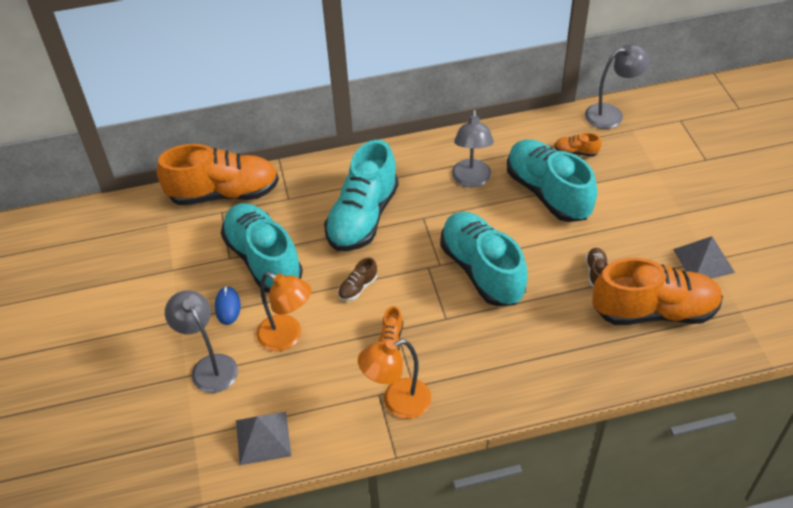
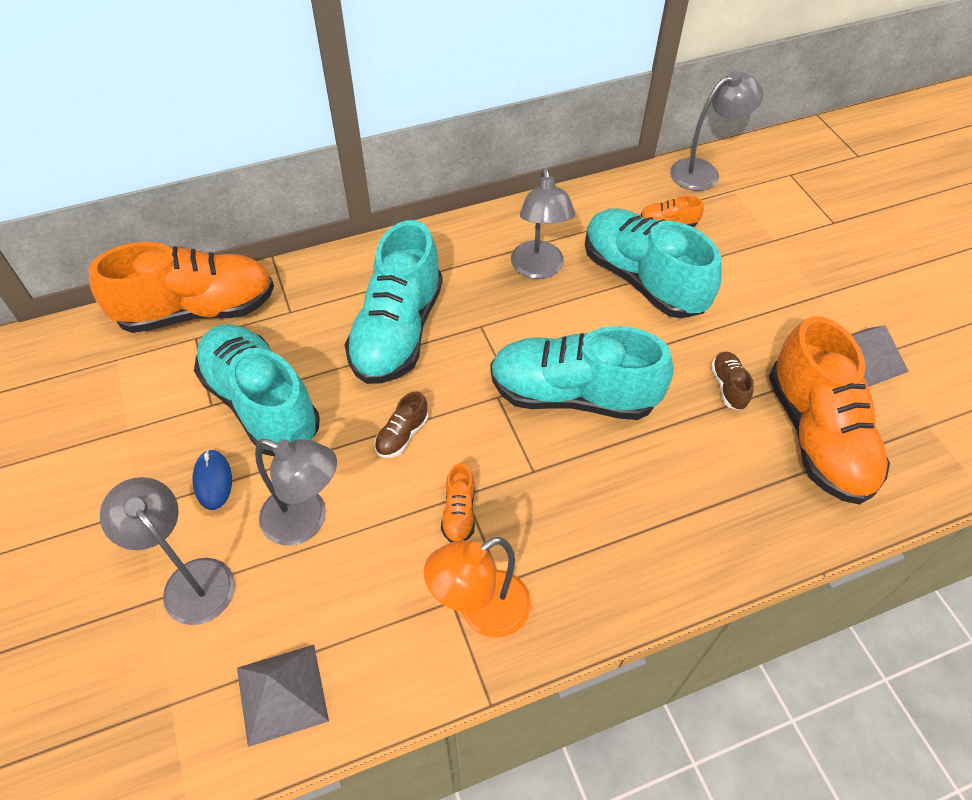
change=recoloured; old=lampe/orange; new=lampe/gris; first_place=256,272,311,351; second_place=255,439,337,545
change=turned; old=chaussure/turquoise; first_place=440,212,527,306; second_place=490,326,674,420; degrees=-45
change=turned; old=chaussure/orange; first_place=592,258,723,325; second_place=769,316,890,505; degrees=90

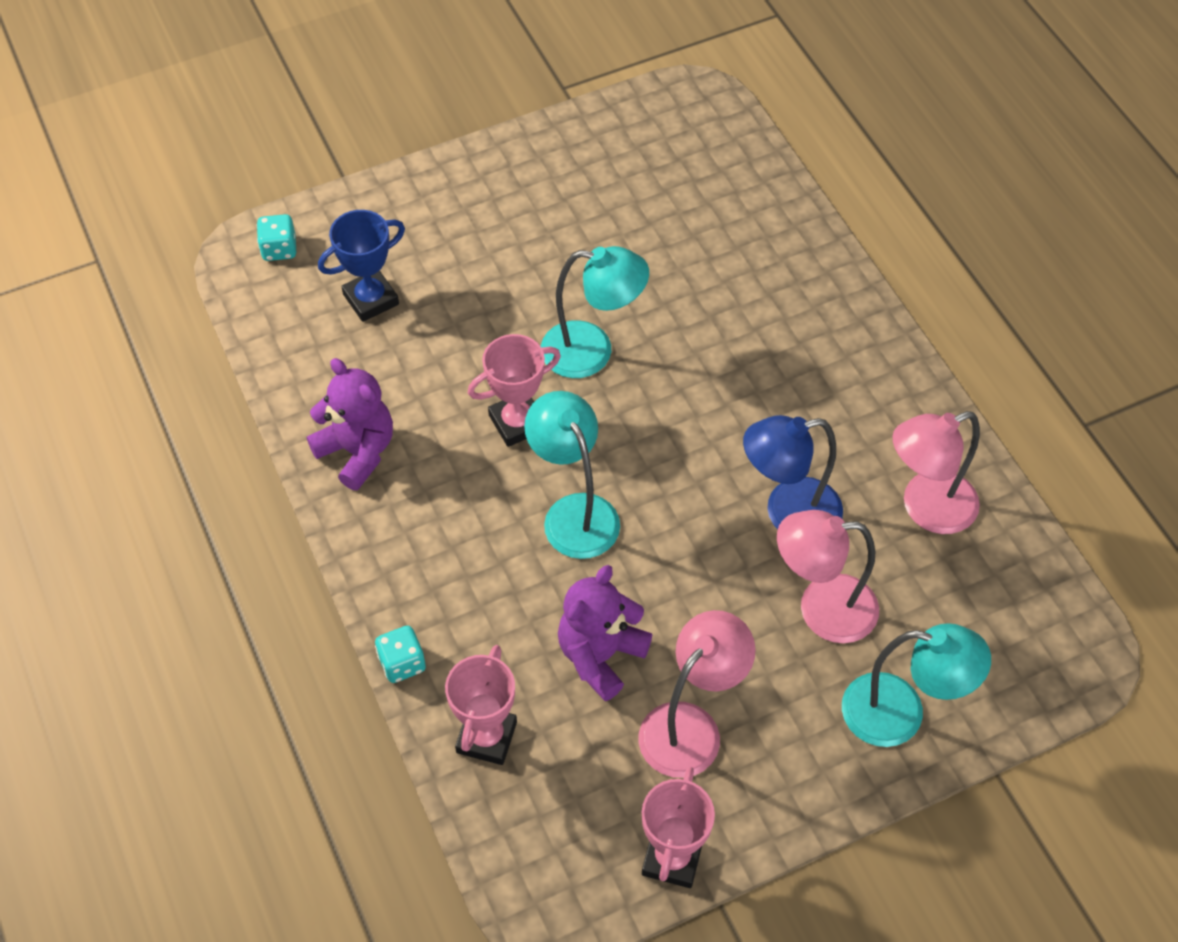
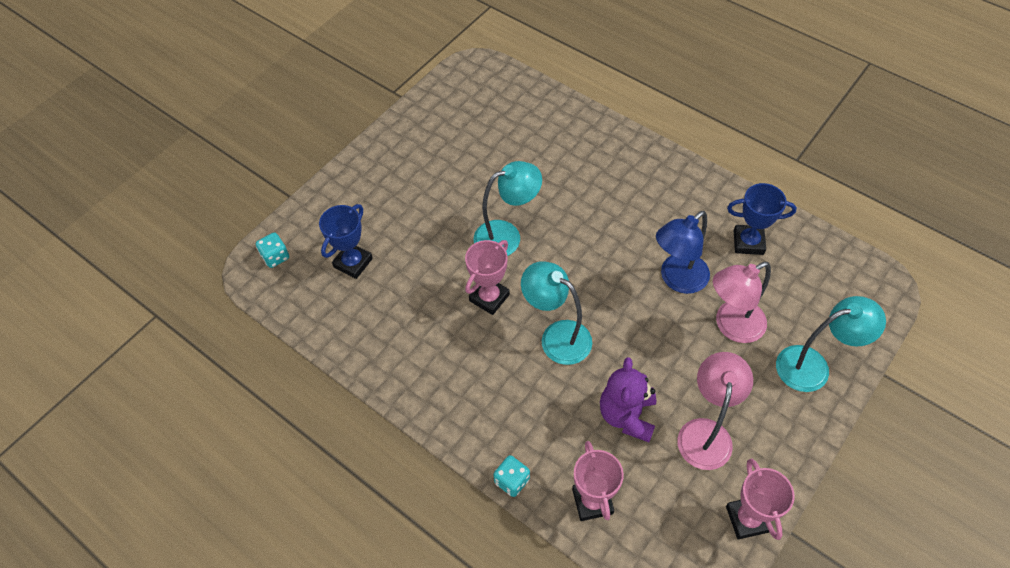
change=removed; old=ours en peluche/violet; first_place=307,358,393,490
change=replaced; old=lampe/rose; new=trophée/bleu; first_place=893,411,980,534; second_place=727,183,797,255

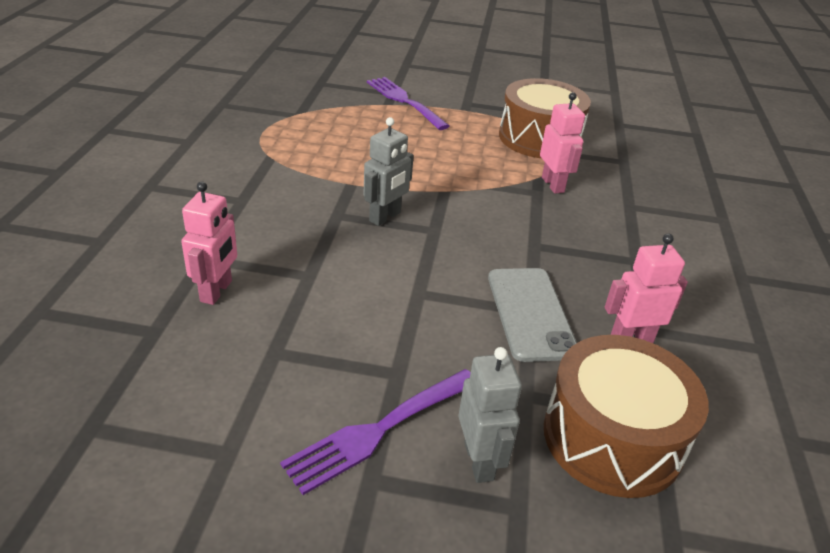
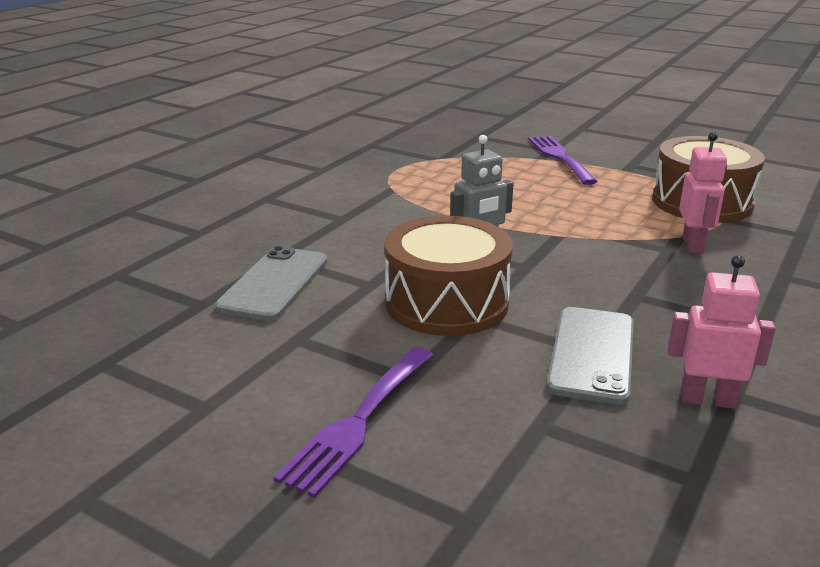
change=replaced; old=robot/rose; new=téléphone/gris; first_place=181,181,237,305; second_place=215,246,328,321
change=turned; old=fourchette/violet; first_place=280,369,471,495; second_place=274,347,433,498; degrees=-45
change=removed; old=robot/gris; first_place=458,347,522,483
change=moved; old=tambour/marron; first_place=544,335,709,498; second_place=384,215,513,336

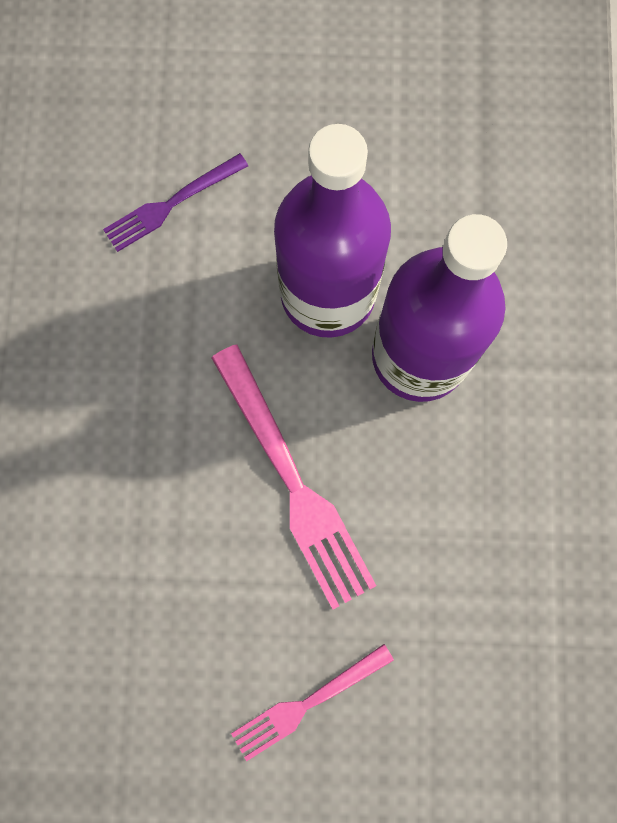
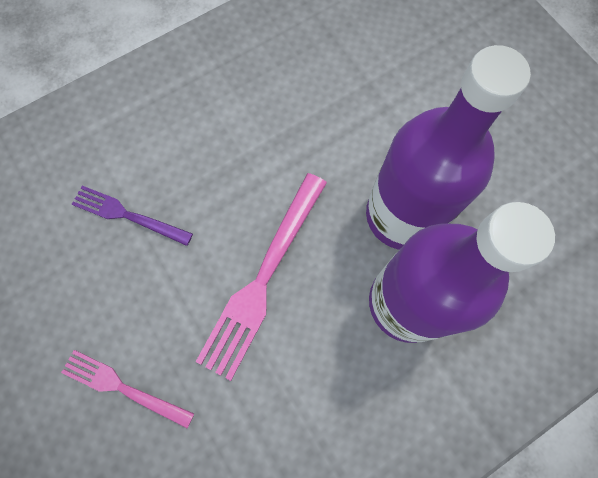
change=moved; old=fourchette/violet; first_place=103,153,248,252; second_place=72,186,193,246

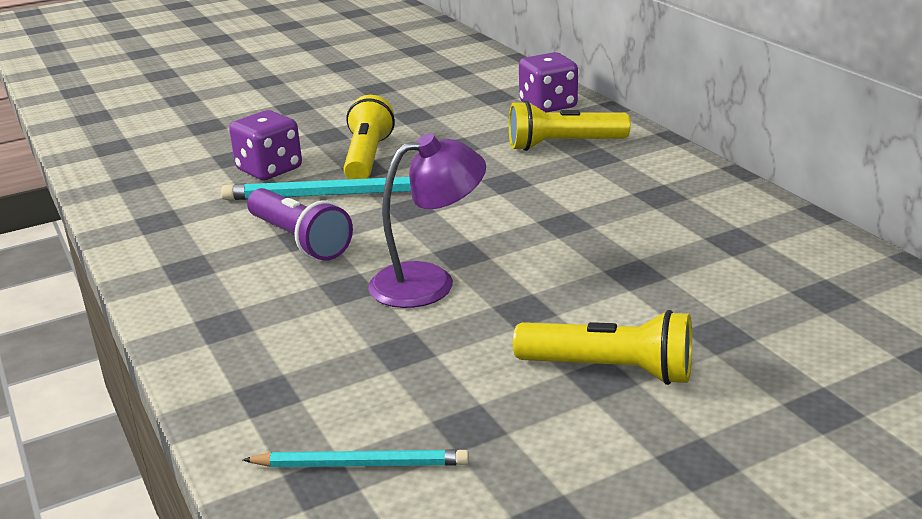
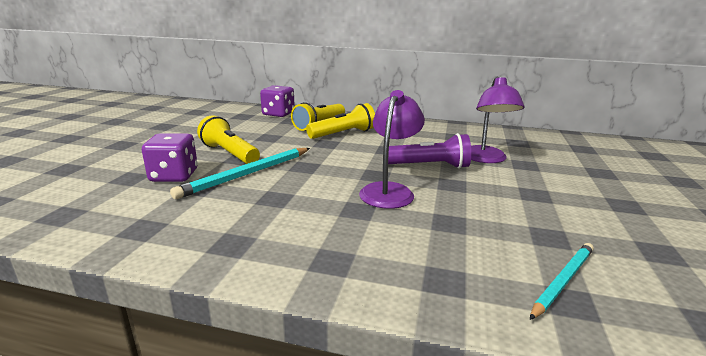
change=moved; old=lampe de poche/violet; first_place=247,188,353,261; second_place=388,133,471,169
change=moved; old=lampe de poche/jaune; first_place=513,310,692,385; second_place=306,103,375,139
change=added; new=lampe/violet; second_place=471,76,525,163

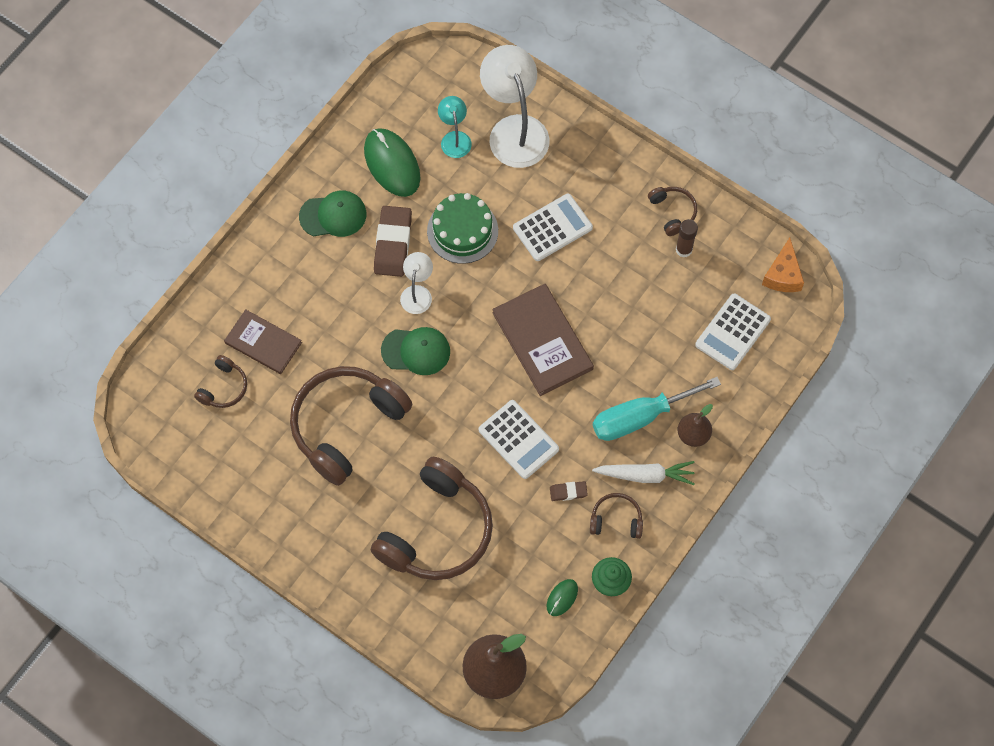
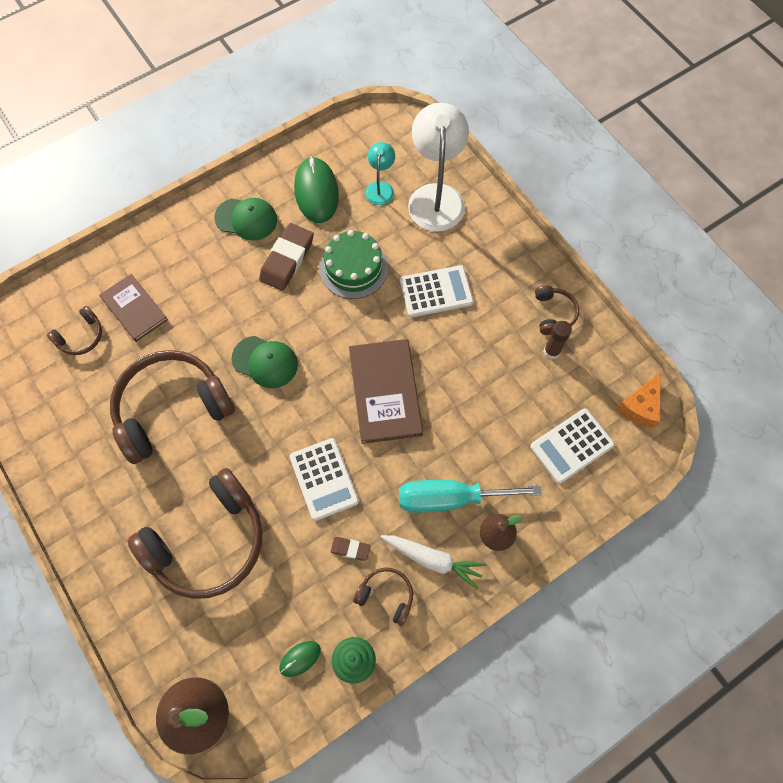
change=removed; old=lampe/blanc; first_place=400,252,433,314

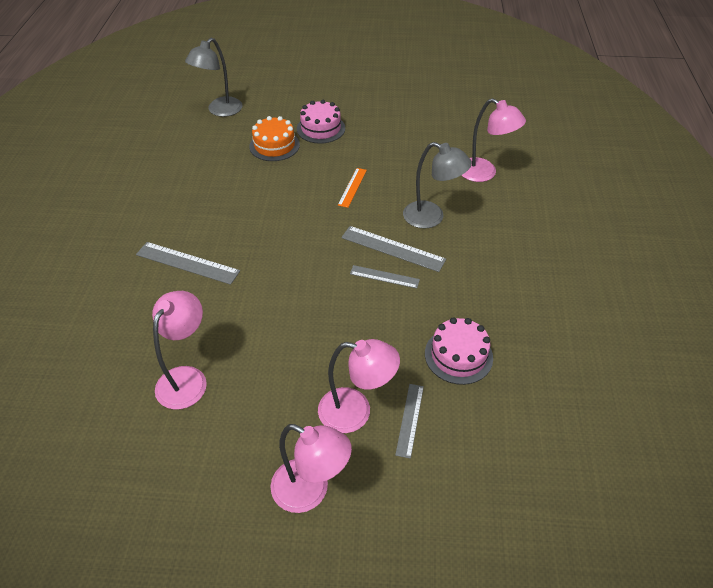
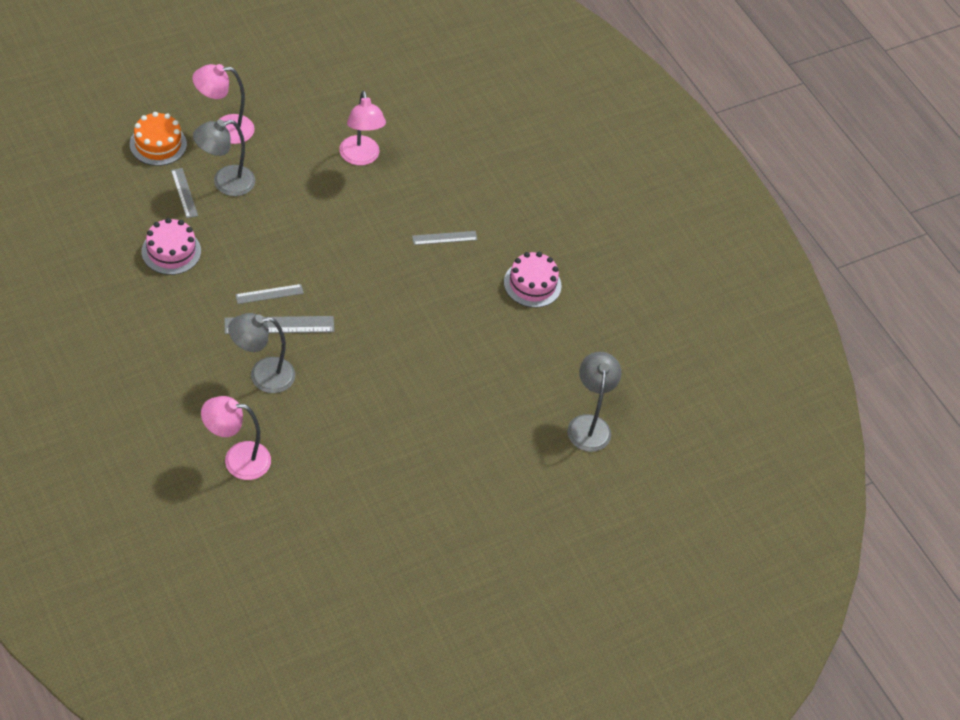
change=resized; old=règle/gris; first_place=136,242,240,285; second_place=412,231,478,245; factor=0.62
change=moved; old=gâteau/orange; first_place=249,116,300,161; second_place=130,112,187,166
change=moved; old=gâteau/rose; first_place=297,100,345,144; second_place=504,252,561,308
change=recoloured; old=lampe/rose; new=lampe/gris; first_place=318,339,400,433; second_place=193,120,255,196
change=removed; old=règle/orange; first_place=338,168,367,208

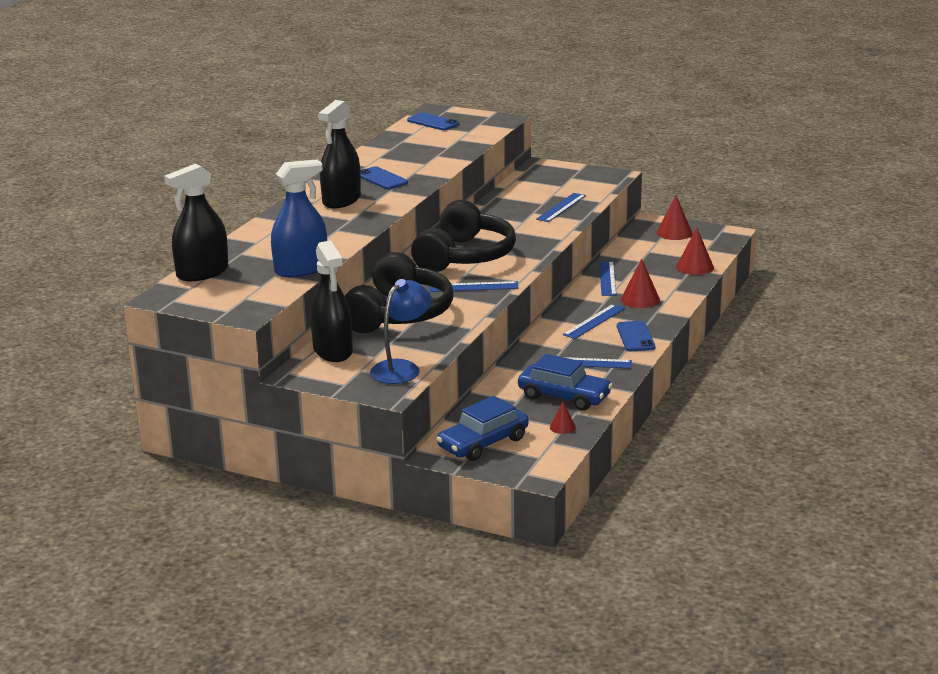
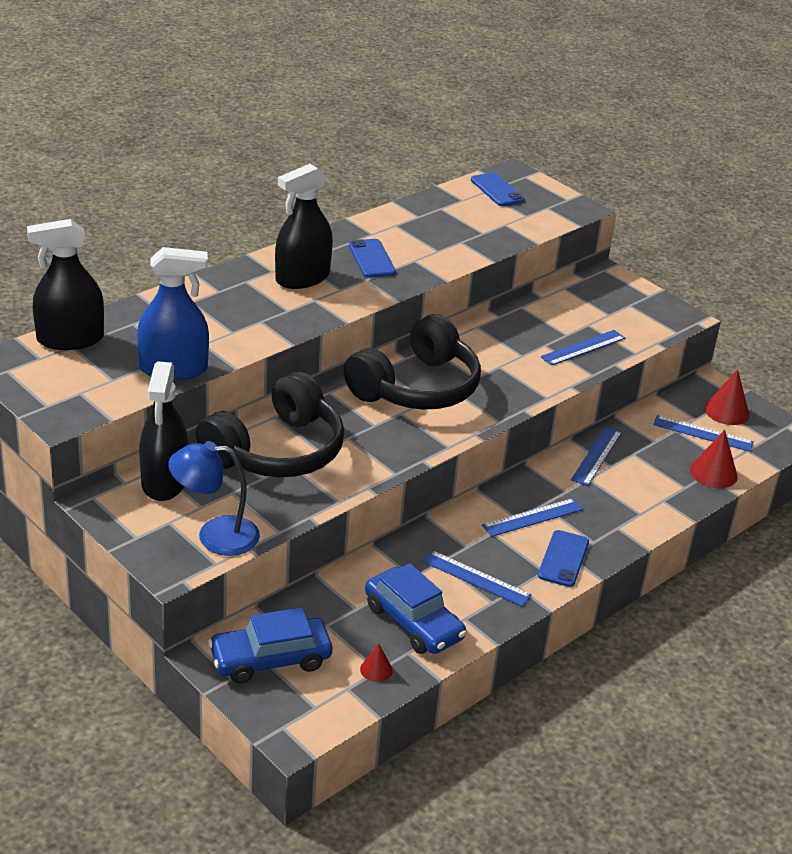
change=turned; old=lampe/bleu; first_place=370,279,431,384; second_place=168,441,260,556; degrees=-150
change=moved; old=règle/bleu; first_place=429,281,519,292; second_place=653,415,754,452
change=removed; old=cône/rouge; first_place=621,259,660,308

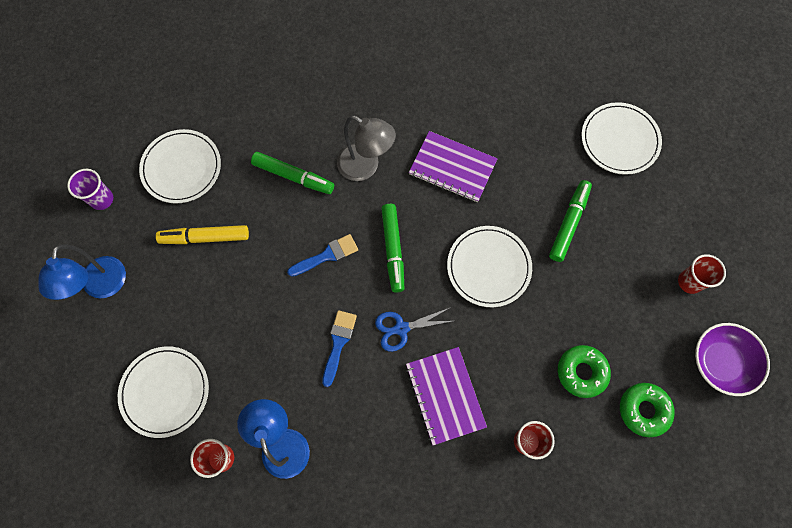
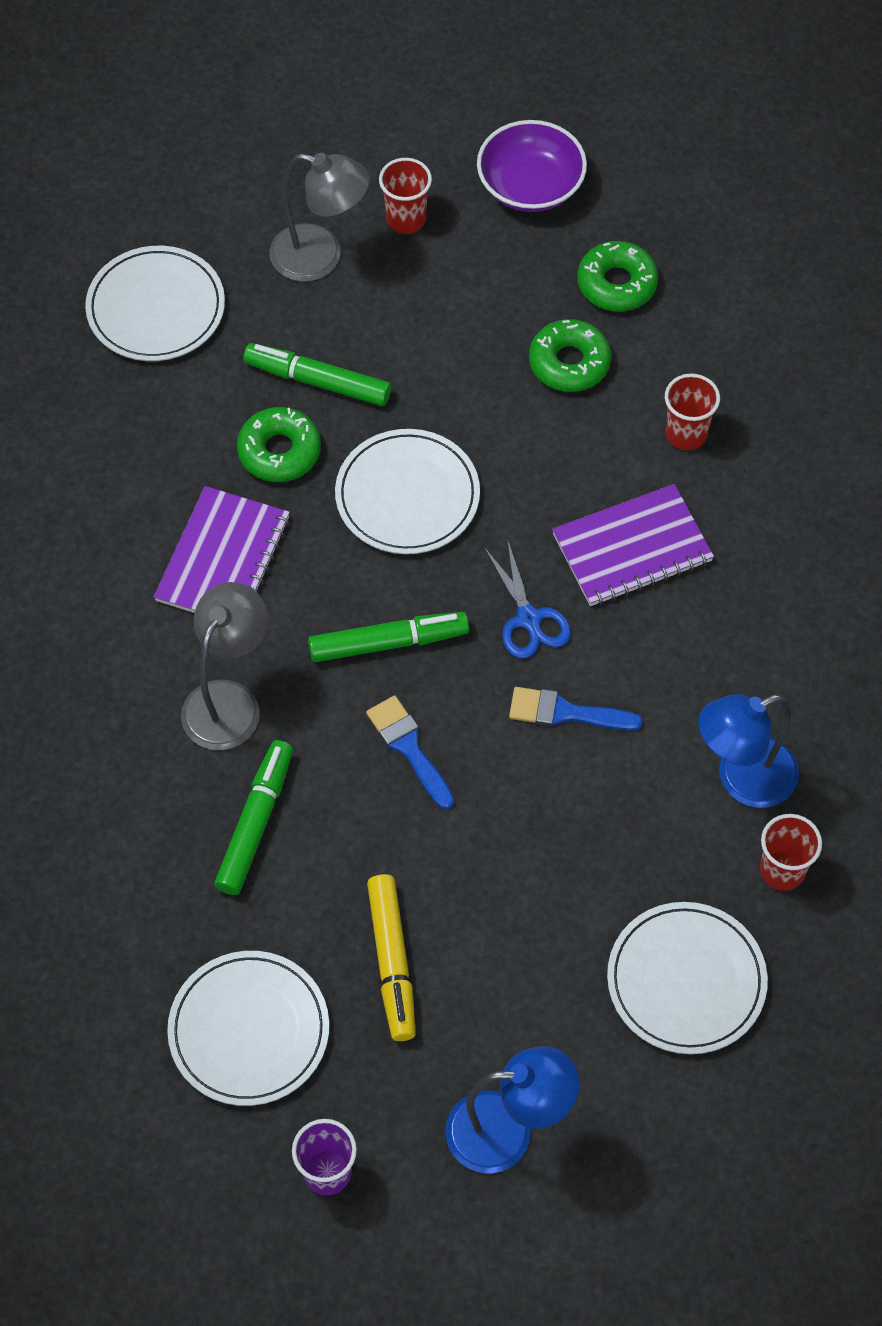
change=added; new=beignet/vert; second_place=237,407,321,482
change=added; new=lampe/gris; second_place=269,153,370,282

